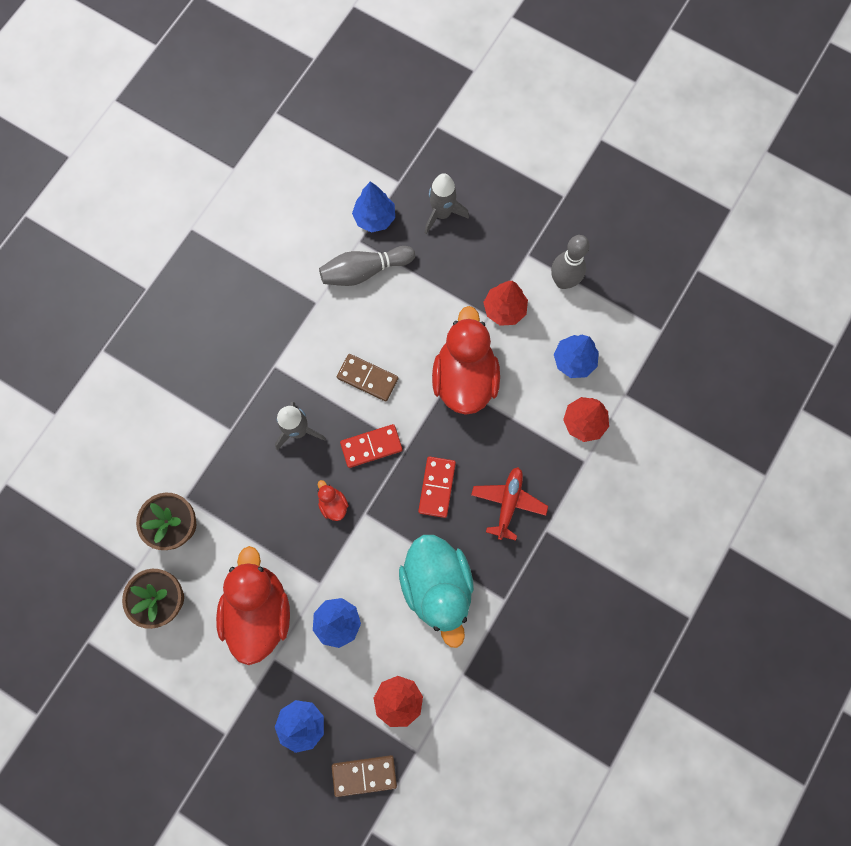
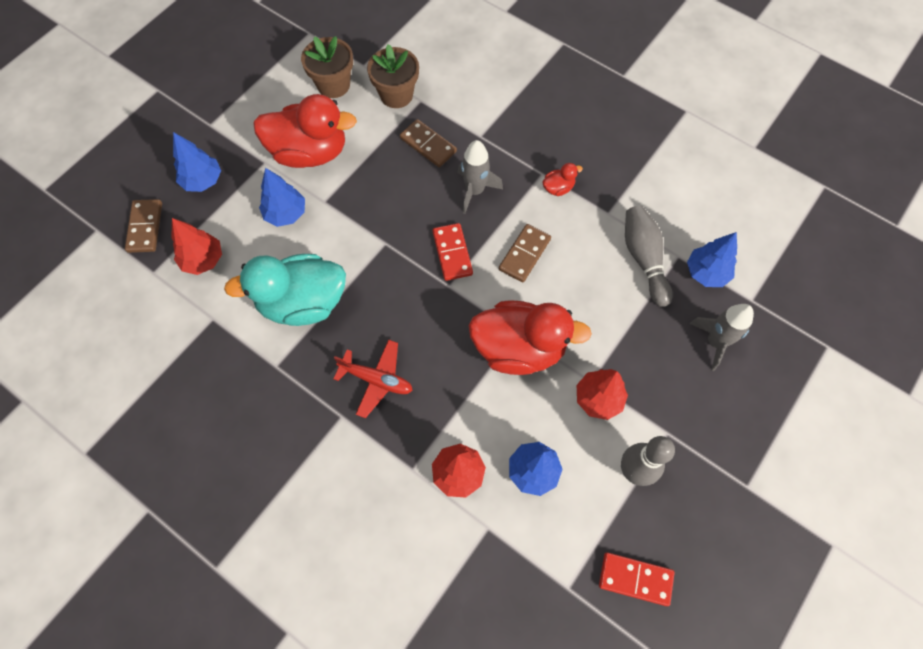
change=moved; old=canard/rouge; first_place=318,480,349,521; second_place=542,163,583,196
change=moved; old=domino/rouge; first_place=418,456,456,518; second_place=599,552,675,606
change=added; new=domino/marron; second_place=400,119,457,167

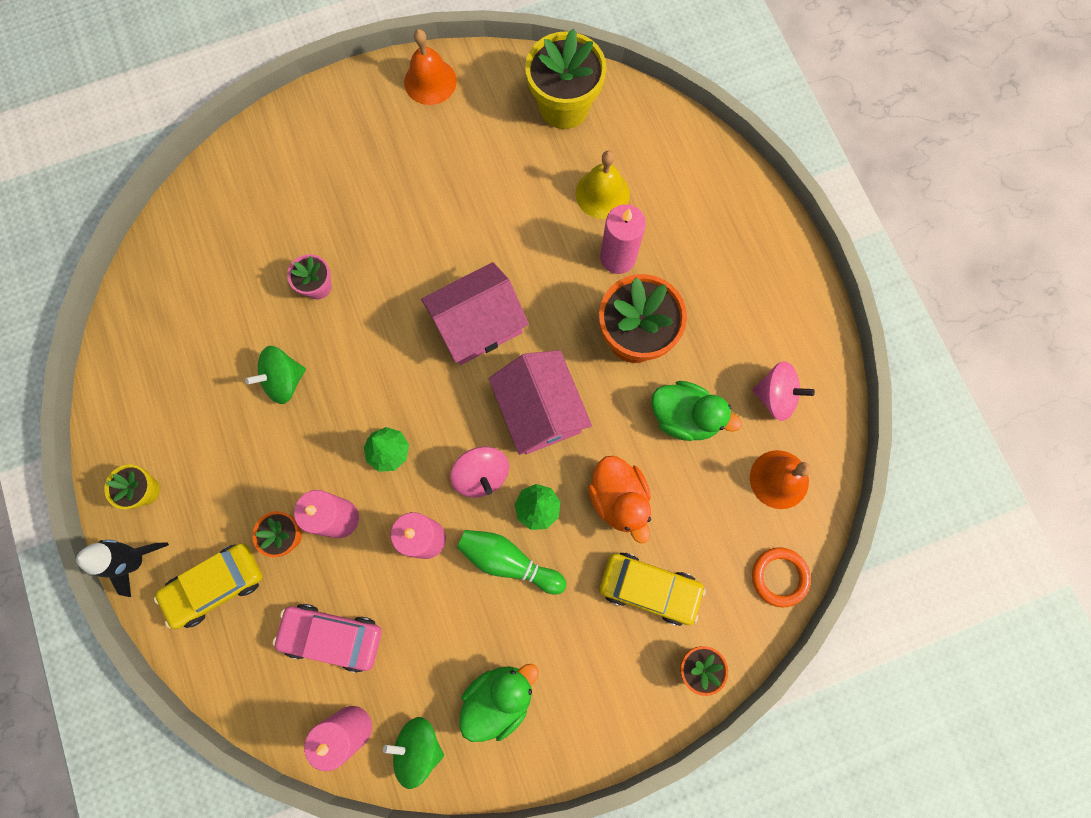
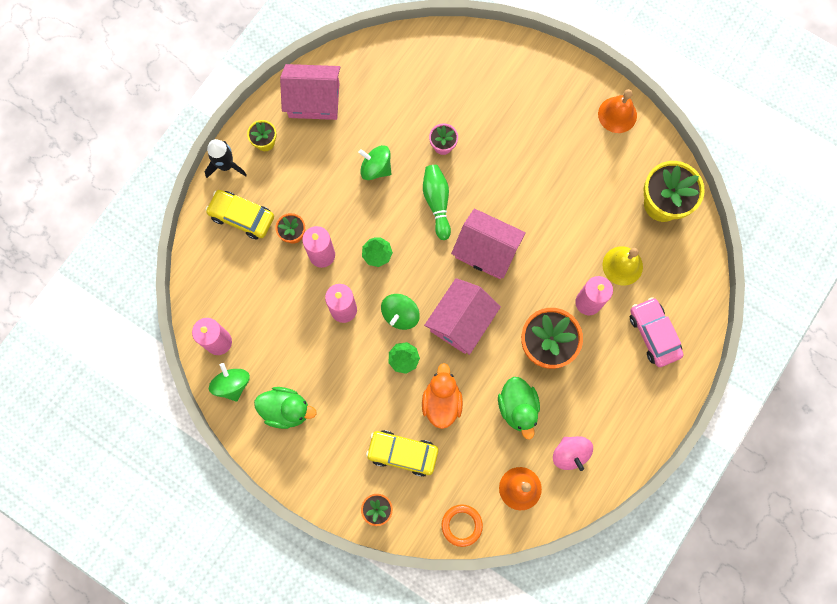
change=moved; old=voiture/rose; first_place=273,604,382,673; second_place=630,297,683,367
change=recoloured; old=toupie/rose; new=toupie/vert; first_place=450,447,509,498; second_place=381,294,420,330
change=moved; old=quille/vert; first_place=457,530,566,595; second_place=423,165,451,240
change=turned; old=canard/orange; first_place=588,456,651,543; second_place=422,363,463,429; degrees=150
change=turned; old=voiture/jaune; first_place=599,553,706,626; second_place=366,430,439,477; degrees=120
change=added; new=maison/rose; second_place=280,64,340,120

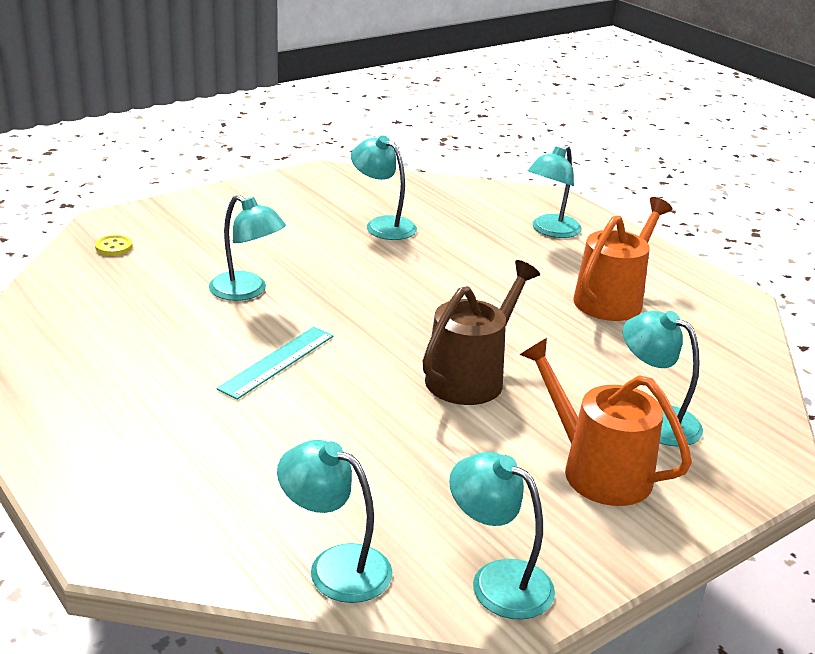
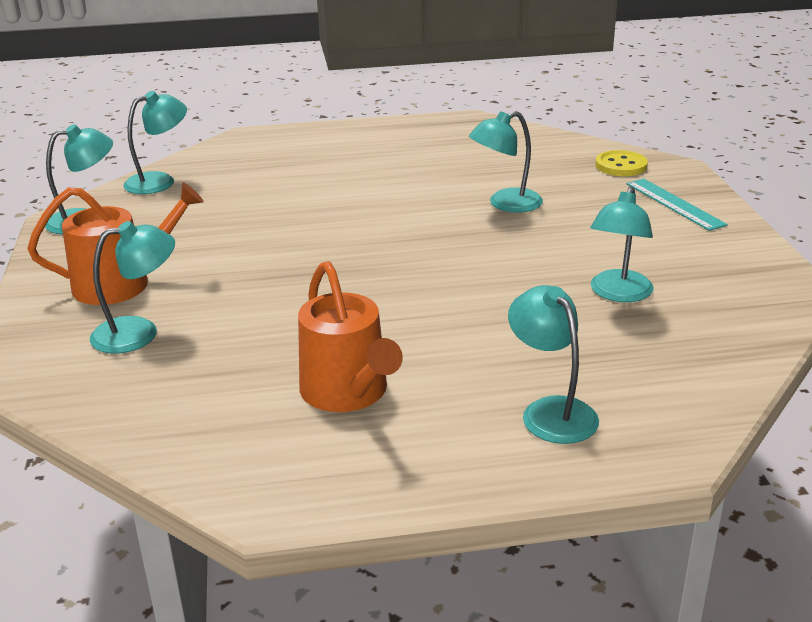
change=resized; old=bouton/jaune; first_place=95,235,133,256; second_place=595,150,648,176; factor=1.53
change=moved; old=règle/turquoise; first_place=216,327,334,400; second_place=627,179,728,231
change=turned; old=lampe/turquoise; first_place=351,135,417,240; second_place=590,186,654,302; degrees=135
change=removed; old=arrosoir/marron; first_place=423,260,540,405

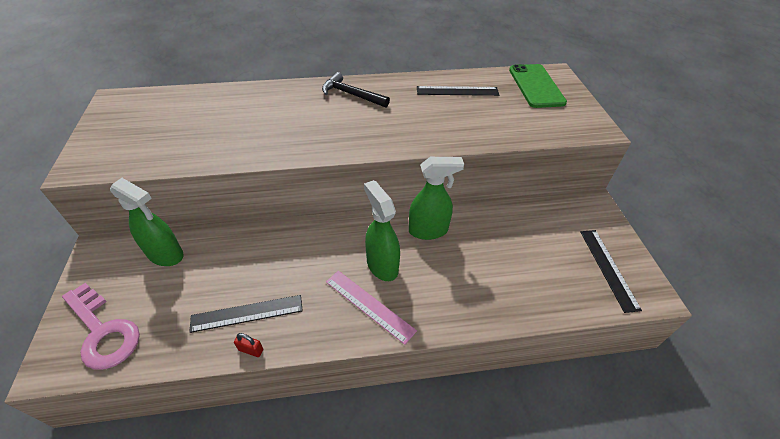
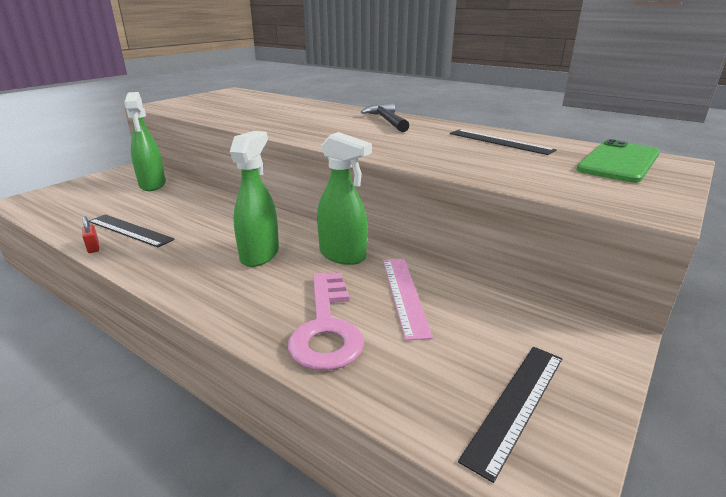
change=moved; old=clé/rose; first_place=62,283,140,370; second_place=288,273,364,370
change=moved; old=règle/rose; first_place=326,271,417,345; second_place=383,259,433,341

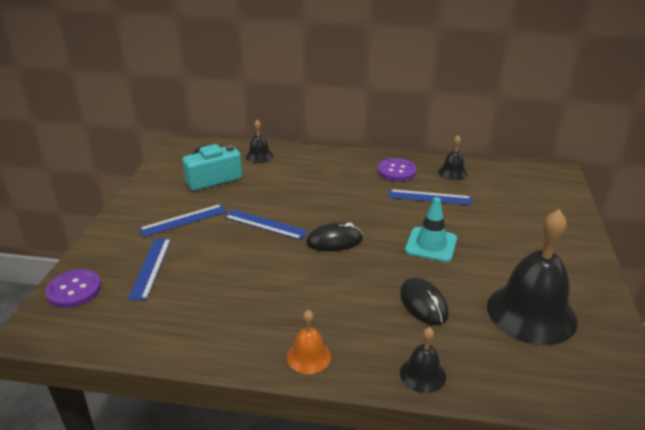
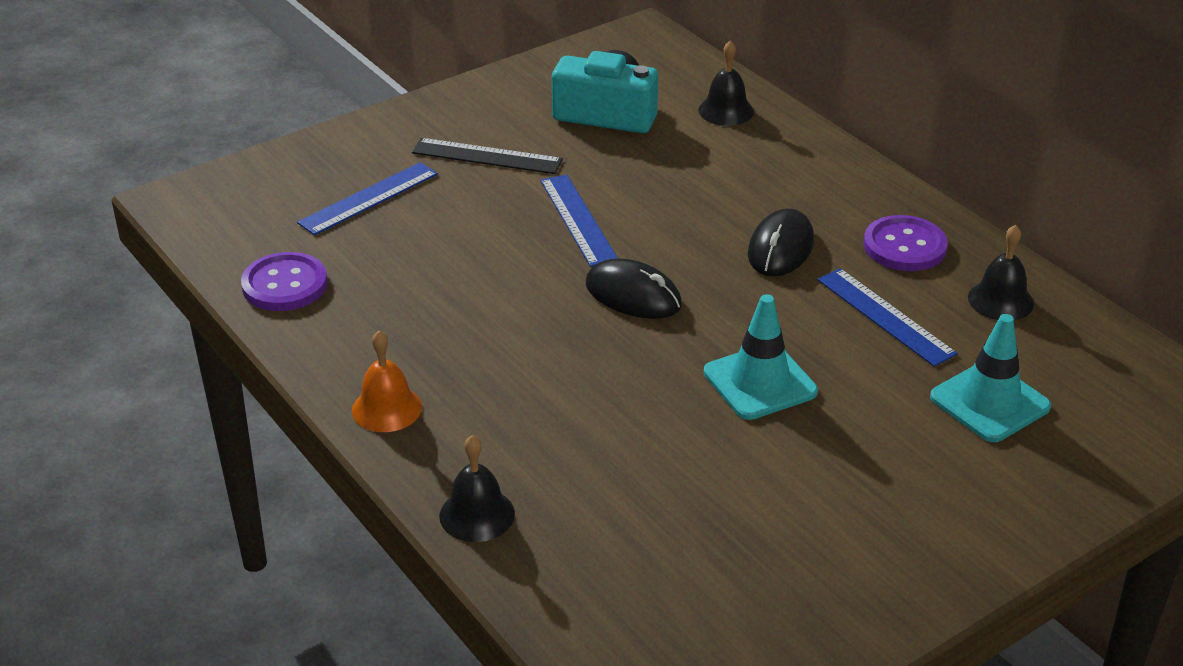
change=moved; old=bouton/violet; first_place=45,269,101,308; second_place=241,252,328,311
change=recoloured; old=règle/bleu; new=règle/noir; first_place=139,204,227,237; second_place=412,138,563,174
change=moved; old=souris/noir; first_place=400,278,449,325; second_place=748,208,814,276
change=removed; old=cloche/noir; first_place=487,209,578,345
change=added; new=cône de chantier/turquoise; second_place=930,314,1051,442

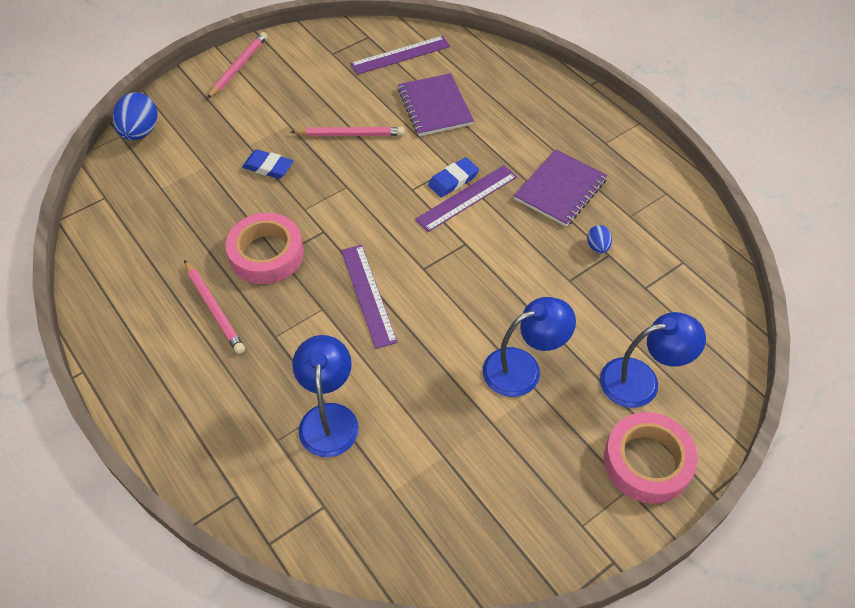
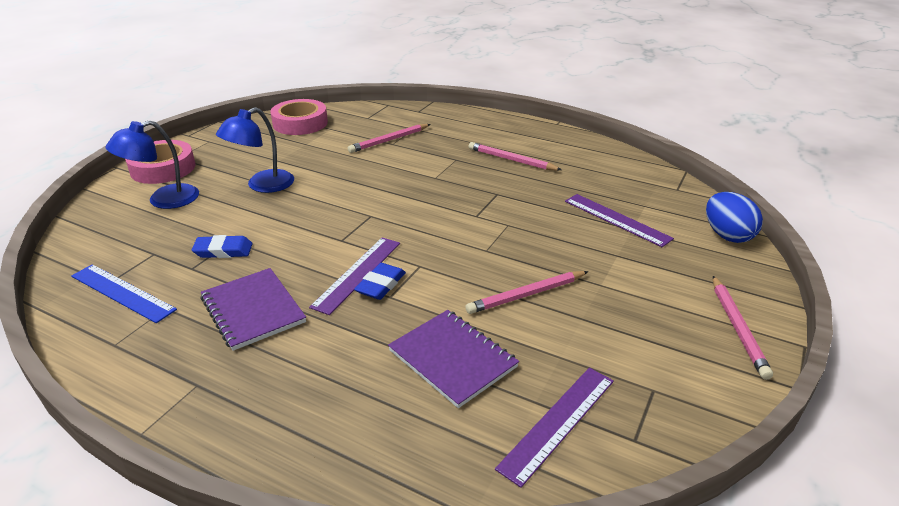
change=moved; old=ruban adhésif/rose; first_place=226,213,304,284; second_place=270,99,328,135
change=moved; old=gomme/bleu; first_place=242,149,293,179; second_place=192,235,253,258
change=replaced; old=lampe/bleu; new=crayon/rose; first_place=292,335,359,457; second_place=348,124,431,153
change=moved; old=règle/violet; first_place=341,245,398,349; second_place=565,194,674,247
change=turned; old=carnet/violet; first_place=514,149,608,226; second_place=201,268,306,351; degrees=-45
change=removed; old=œuf/bleu; first_place=587,225,612,254
change=added; new=règle/bleu; second_place=71,264,177,323

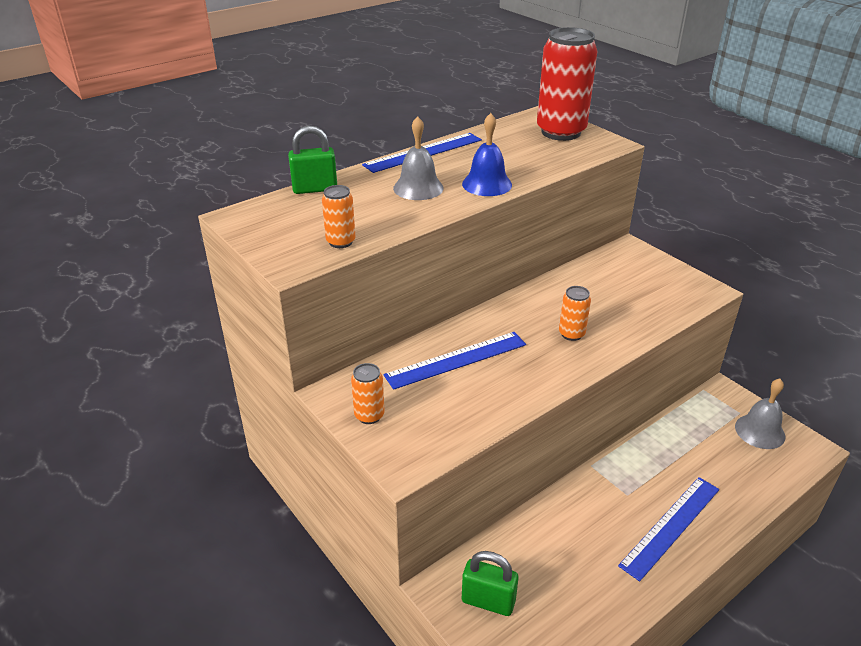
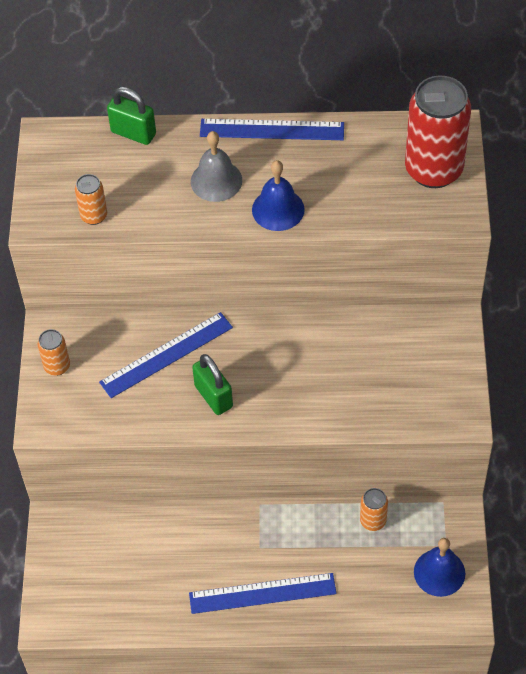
change=turned; old=règle/bleu; first_place=383,332,526,390; second_place=99,312,233,398; degrees=-45
change=moved; old=cadenas/vert; first_place=462,551,519,616; second_place=192,354,233,415
change=moved; old=canette/orange; first_place=559,286,591,341; second_place=360,488,388,531
change=recoloured; old=cloche/gris; new=cloche/bleu; first_place=735,379,785,449; second_place=414,538,465,597

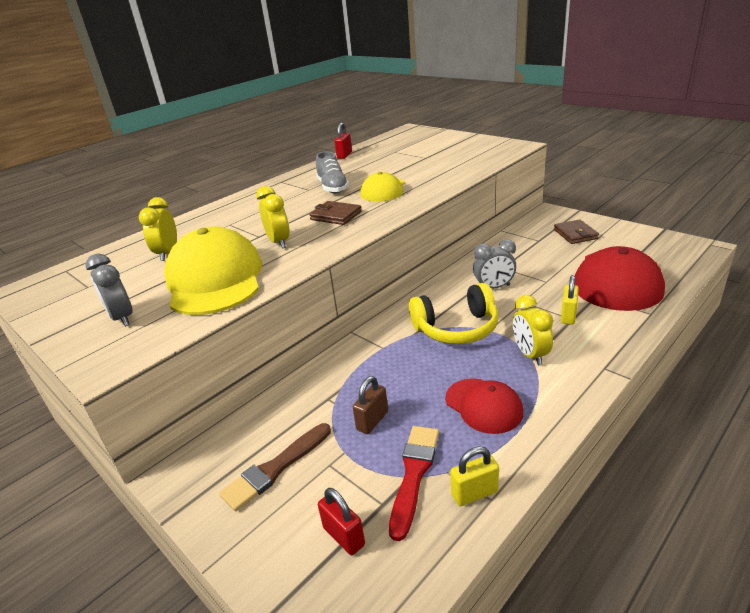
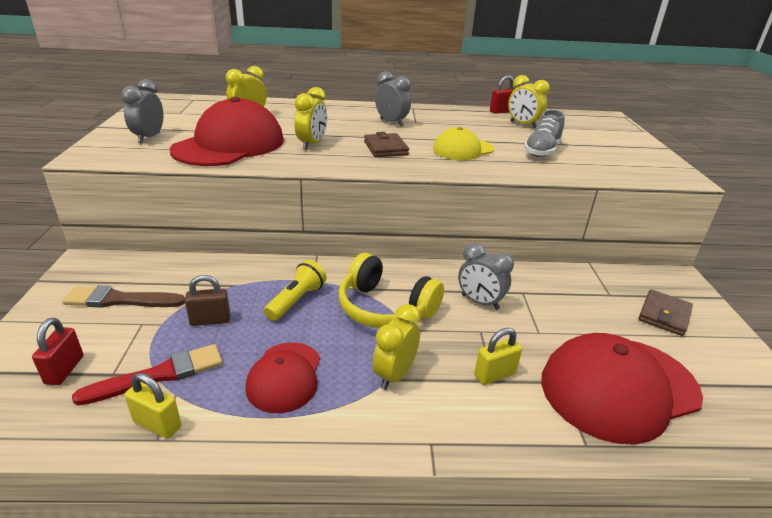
change=recoloured; old=casquette/jaune; new=casquette/rouge; first_place=164,227,262,315; second_place=170,97,284,166
change=moved; old=chaussure/gris; first_place=316,151,349,193; second_place=524,110,565,157
change=added; new=lampe de poche/jaune; second_place=264,260,327,321
change=added; new=réveil/gris; second_place=375,71,411,126
change=added; new=réveil/jaune; second_place=508,75,550,128

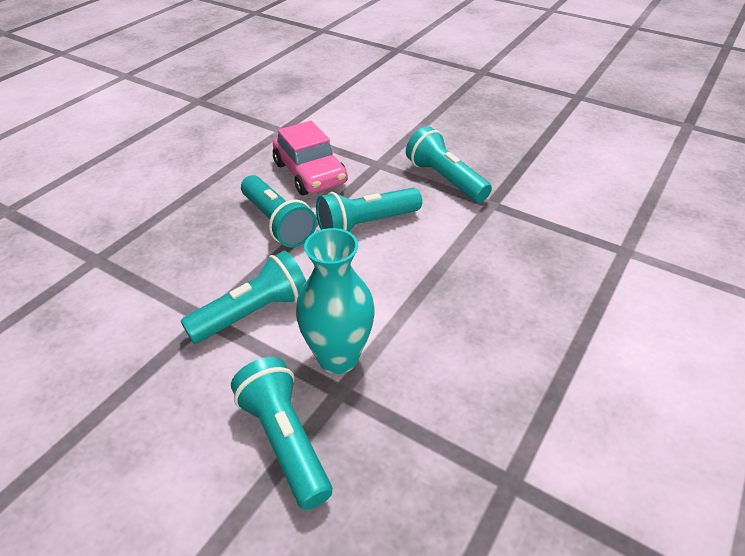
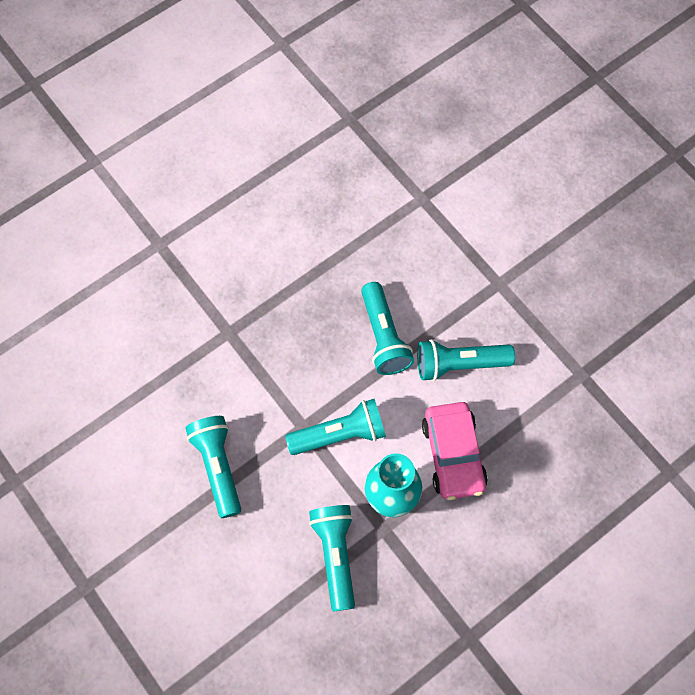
change=moved; old=voiture/rose; first_place=273,121,348,195; second_place=422,402,488,500
change=moved; old=lampe de poche/turquoise; first_place=406,126,492,203; second_place=185,416,241,518

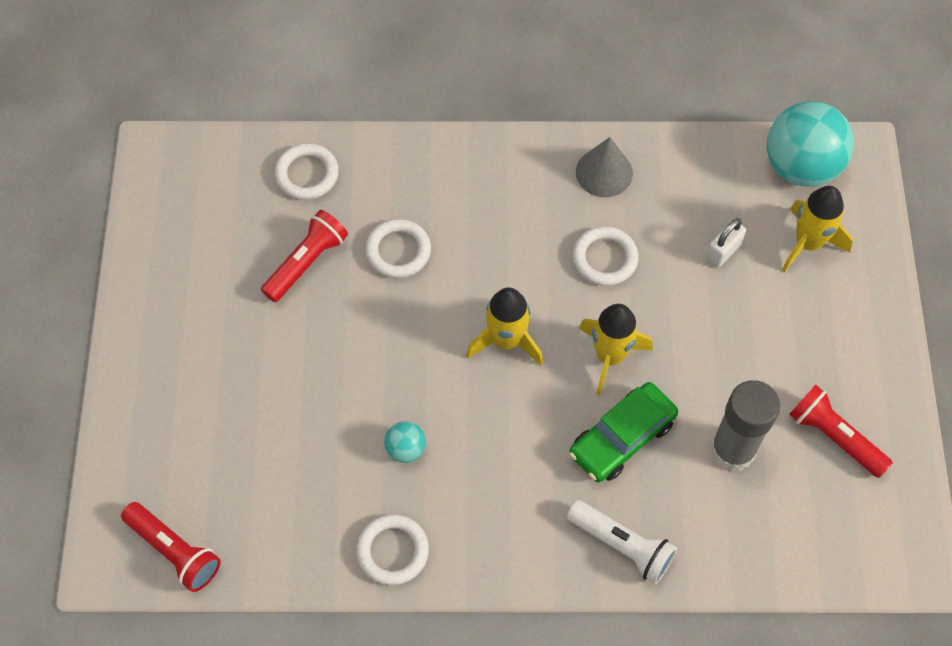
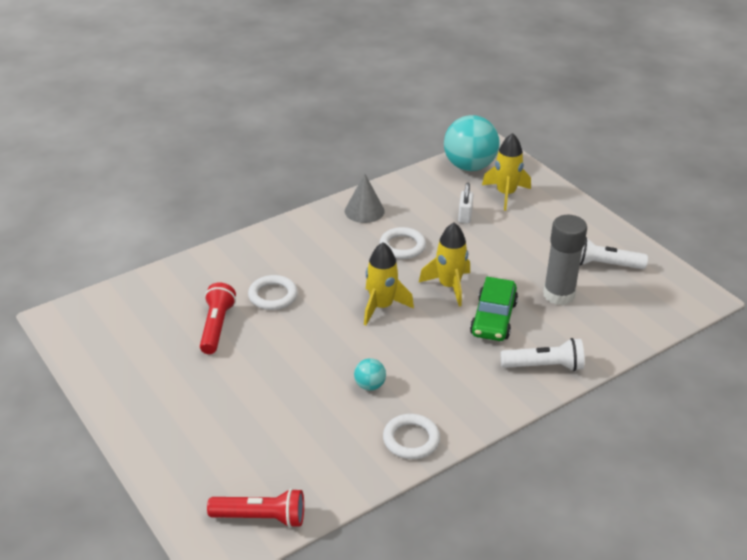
change=removed; old=anneau/blanc; first_place=275,143,339,200
change=recoloured; old=lampe de poche/rouge; new=lampe de poche/blanc; first_place=789,385,893,478; second_place=580,237,648,269

